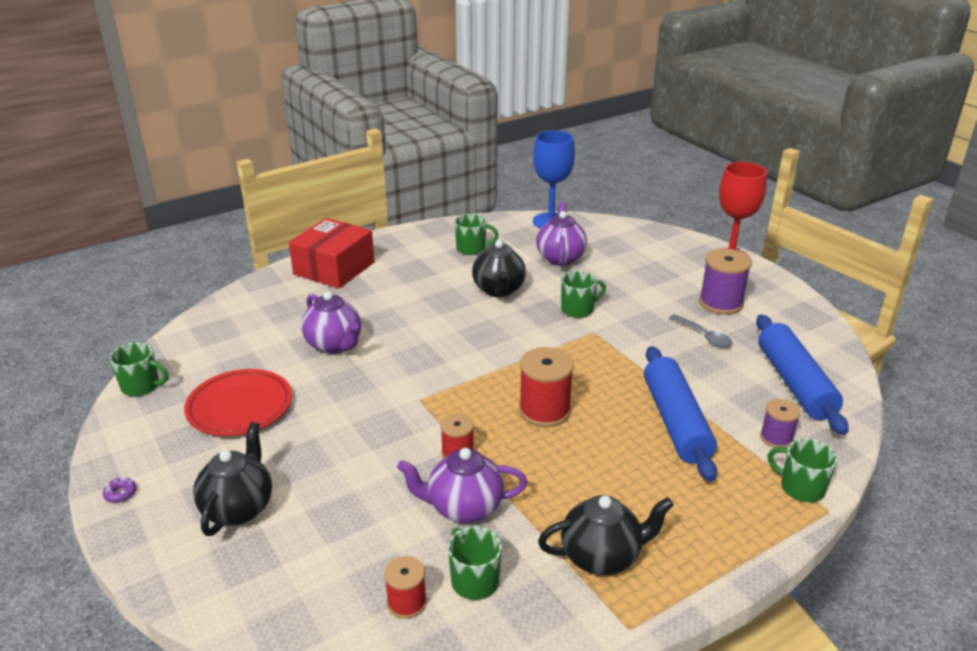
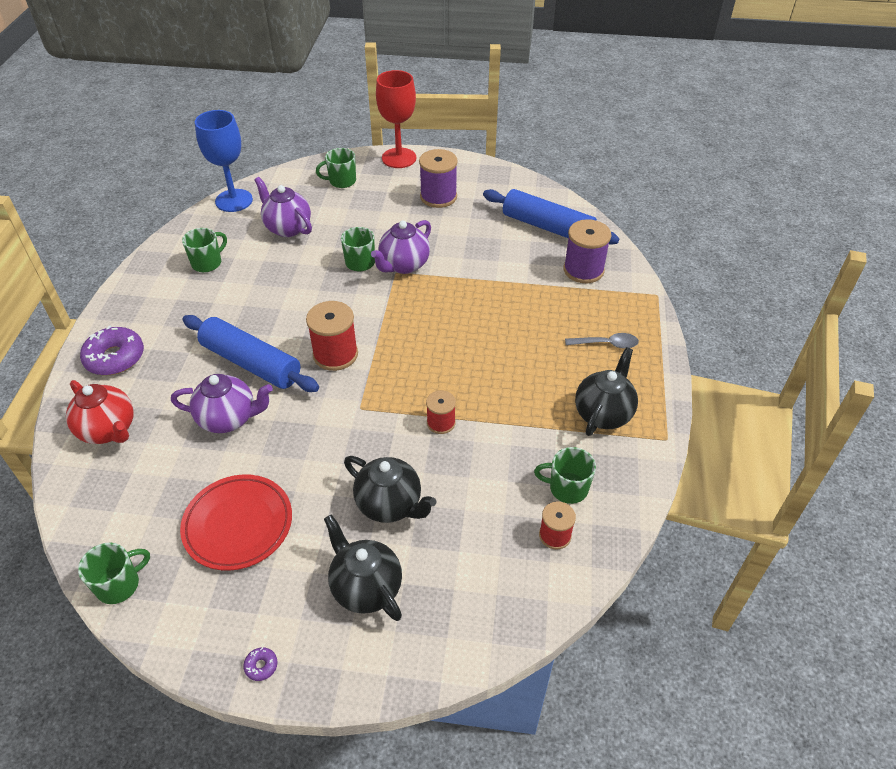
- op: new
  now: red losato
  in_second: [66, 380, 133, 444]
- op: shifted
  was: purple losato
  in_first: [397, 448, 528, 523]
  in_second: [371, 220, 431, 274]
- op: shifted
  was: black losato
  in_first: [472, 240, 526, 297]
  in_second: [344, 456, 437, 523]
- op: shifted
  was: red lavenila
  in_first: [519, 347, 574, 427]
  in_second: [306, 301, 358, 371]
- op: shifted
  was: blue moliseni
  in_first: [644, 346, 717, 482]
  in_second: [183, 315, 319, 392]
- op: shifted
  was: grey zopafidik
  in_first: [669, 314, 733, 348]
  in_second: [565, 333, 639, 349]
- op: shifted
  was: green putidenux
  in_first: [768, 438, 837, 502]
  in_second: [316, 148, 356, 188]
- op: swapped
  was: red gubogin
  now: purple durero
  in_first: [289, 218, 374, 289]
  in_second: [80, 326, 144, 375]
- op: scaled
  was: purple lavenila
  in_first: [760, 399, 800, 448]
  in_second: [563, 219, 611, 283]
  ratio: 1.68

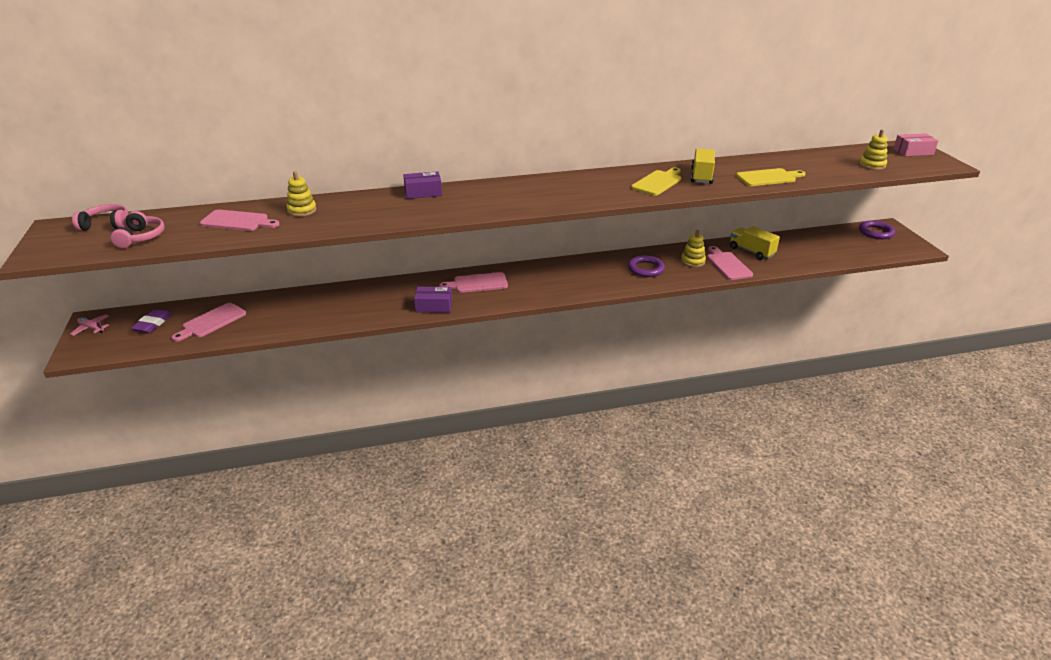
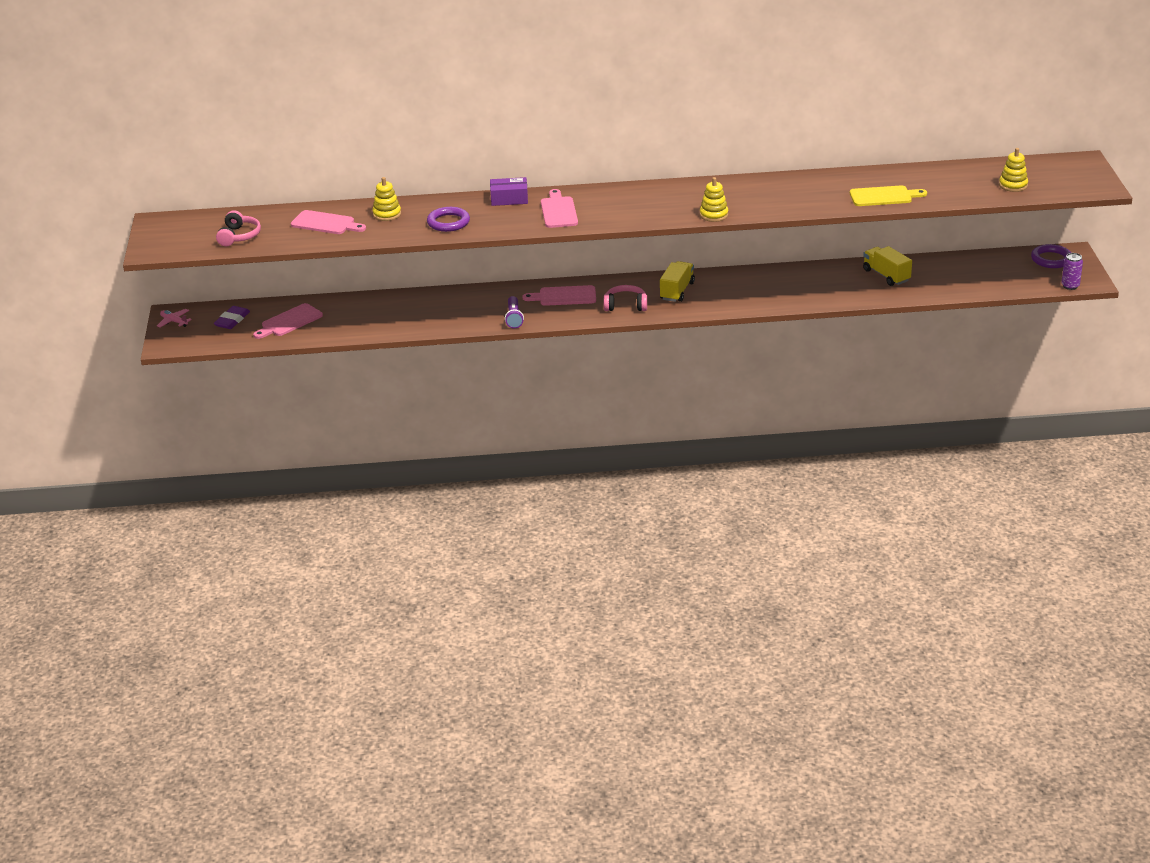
- op: gone
  was: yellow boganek
  in_first: [631, 168, 681, 196]
- op: gone
  was: pink gubogin
  in_first: [893, 133, 938, 156]
- op: new
  now: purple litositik
  in_second: [1061, 253, 1083, 290]
- op: shifted
  was: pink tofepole
  in_first: [72, 204, 128, 231]
  in_second: [604, 285, 647, 311]
- op: shifted
  was: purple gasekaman
  in_first: [628, 255, 665, 277]
  in_second: [427, 207, 470, 232]
- op: shifted
  was: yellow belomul
  in_first: [681, 230, 706, 267]
  in_second: [700, 177, 728, 222]
- op: shifted
  was: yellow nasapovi
  in_first: [691, 148, 715, 184]
  in_second: [660, 261, 695, 302]
- op: shifted
  was: pink boganek
  in_first: [707, 246, 753, 280]
  in_second: [541, 189, 578, 228]
- op: swapped
  was: purple gubogin
  now: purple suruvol
  in_first: [414, 287, 452, 313]
  in_second: [505, 296, 524, 328]

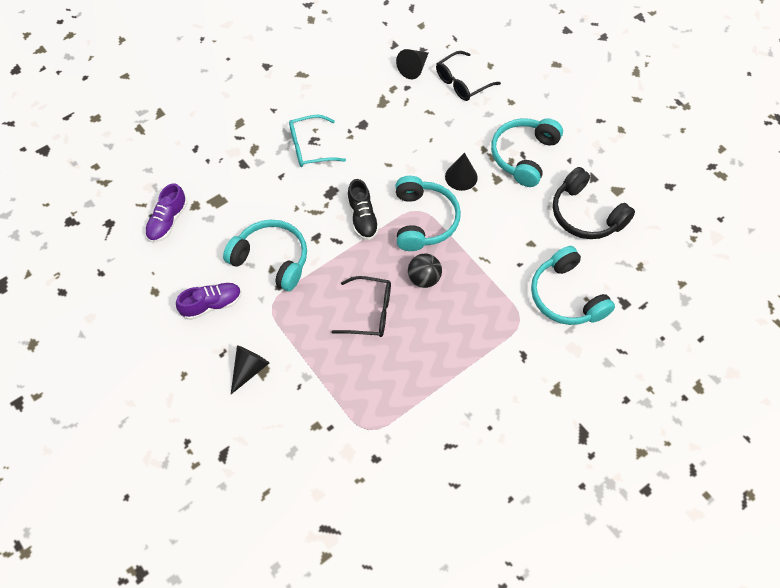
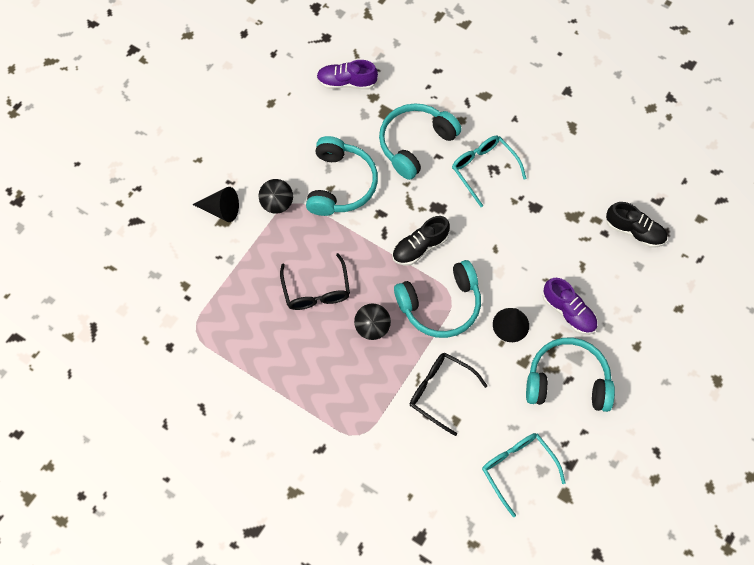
- op: new
  now: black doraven
  in_second: [259, 179, 293, 214]
- op: shifted
  was: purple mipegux
  in_first: [176, 282, 242, 320]
  in_second: [543, 278, 598, 335]
- op: shifted
  was: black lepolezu
  in_first: [436, 51, 501, 101]
  in_second: [410, 353, 487, 436]
- op: shifted
  was: turquoise tofepole
  in_first: [531, 246, 615, 325]
  in_second: [379, 103, 462, 180]
- op: swapped
  was: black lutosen
  now: black mipegux
  in_first: [396, 49, 428, 79]
  in_second: [606, 202, 667, 248]
- op: swapped
  was: black tofepole
  now: turquoise lepolezu
  in_first: [553, 167, 635, 239]
  in_second: [482, 433, 566, 517]

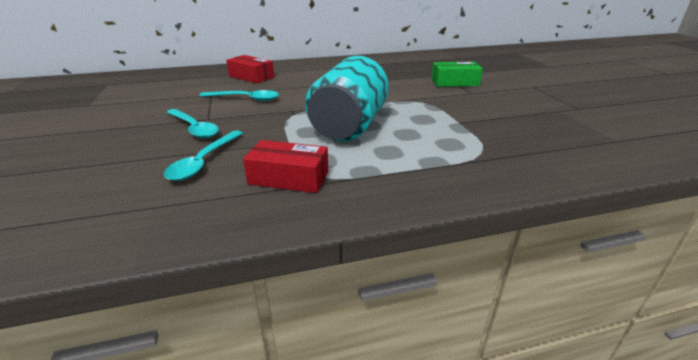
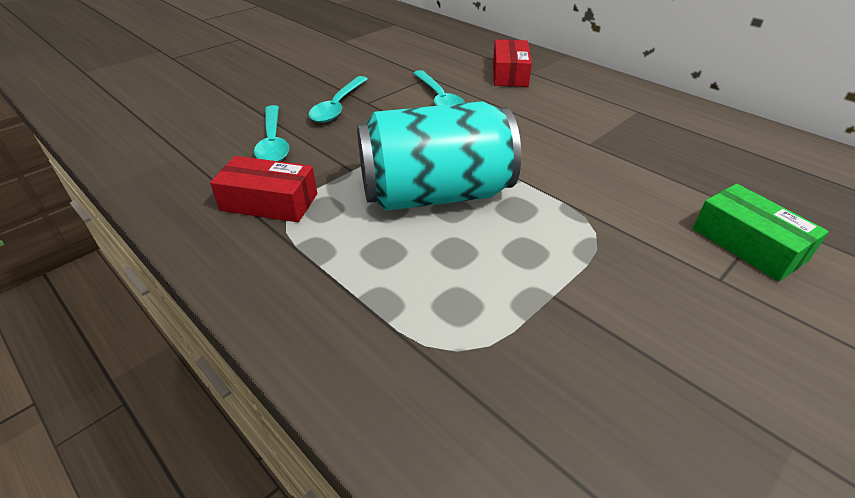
- op: rotated
  was: turquoise zopafidik
  in_first: [164, 131, 243, 181]
  in_second: [254, 105, 290, 161]
  clockwise: -90
- op: rotated
  was: red gubogin
  in_first: [243, 140, 328, 193]
  in_second: [210, 156, 317, 222]
  clockwise: -60

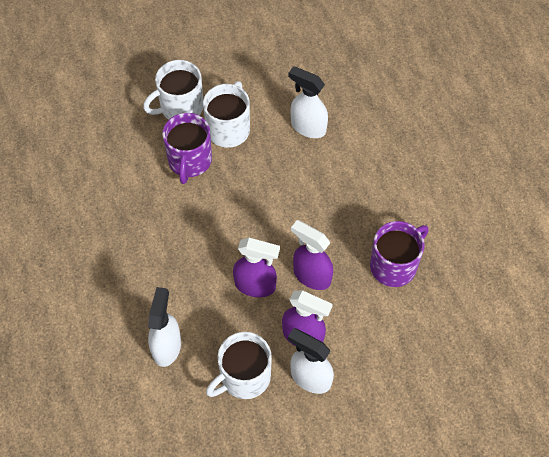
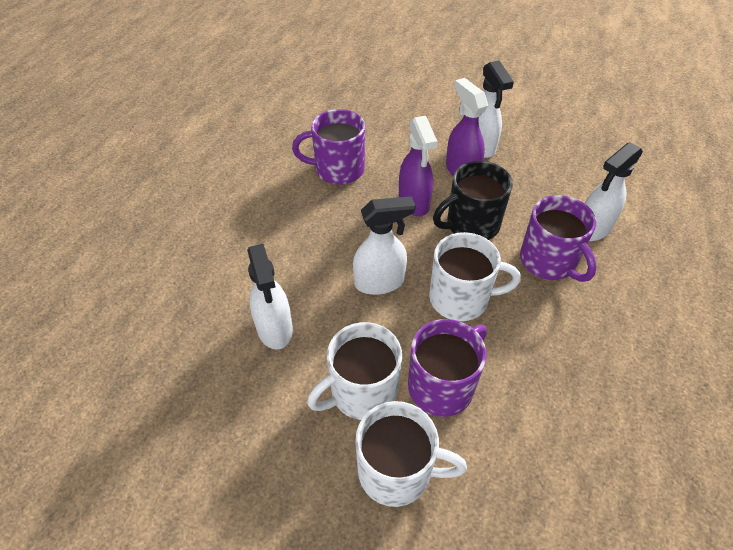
- op: new
  now: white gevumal
  in_second: [353, 196, 416, 295]
- op: new
  now: purple putidenux
  in_second: [520, 195, 597, 282]
- op: shifted
  was: white putidenux
  in_first: [206, 332, 272, 399]
  in_second: [429, 232, 521, 321]
- op: swapped
  was: purple gevumal
  now: black putidenux
  in_first: [233, 238, 280, 297]
  in_second: [433, 161, 513, 240]

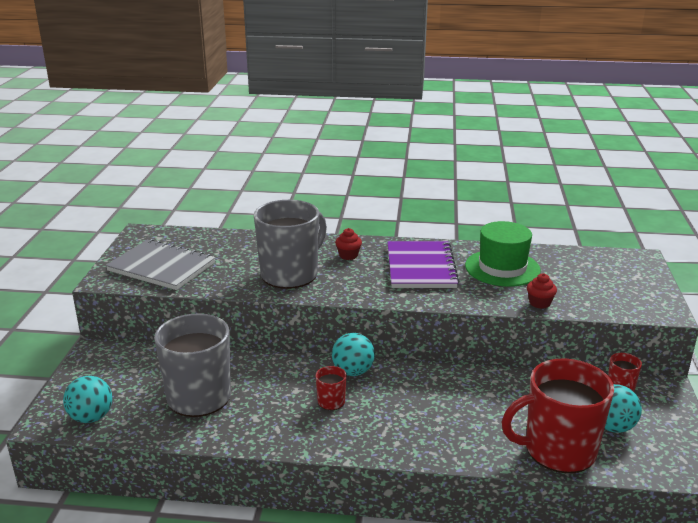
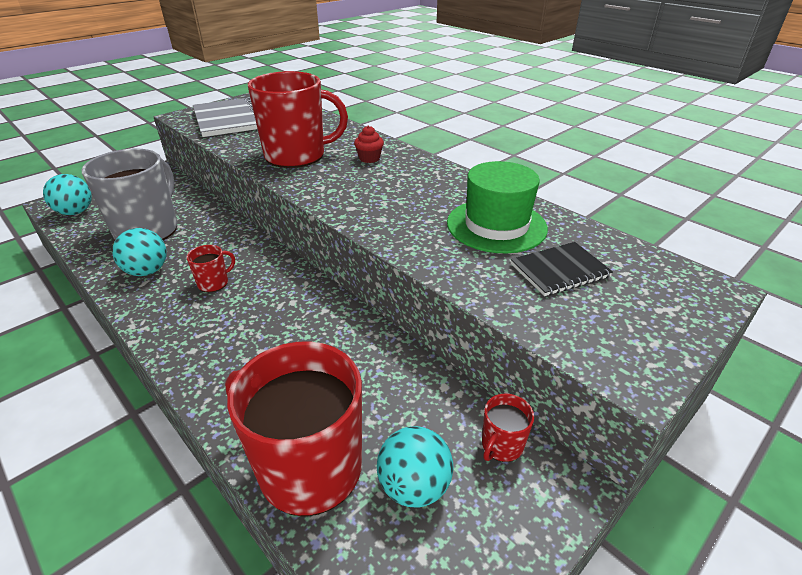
- op: gone
  was: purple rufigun
  in_first: [388, 241, 460, 288]
- op: gone
  was: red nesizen
  in_first: [527, 273, 557, 309]
- op: new
  now: black rufigun
  in_second: [511, 242, 613, 296]
- op: shifted
  was: turquoise doraven
  in_first: [332, 333, 375, 376]
  in_second: [112, 228, 167, 276]
- op: repainted
  was: grey putidenux
  now: red putidenux
  in_first: [254, 200, 327, 289]
  in_second: [248, 71, 348, 168]

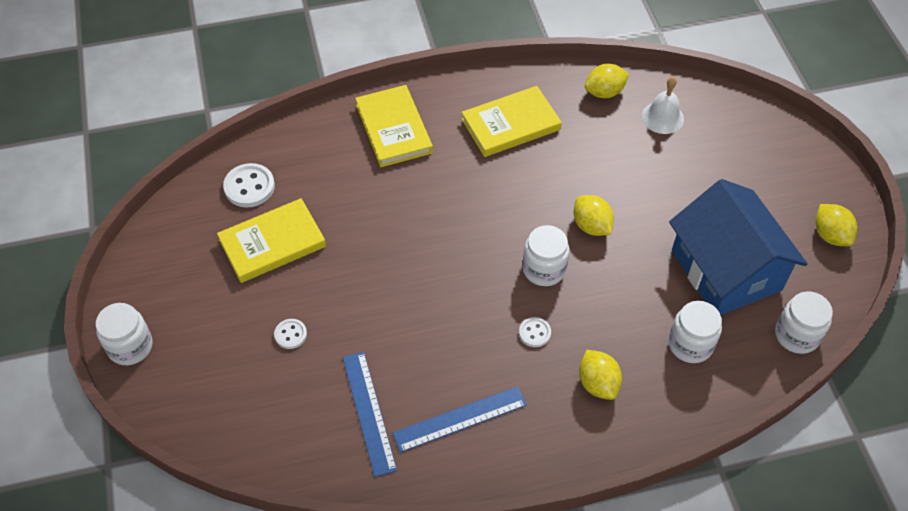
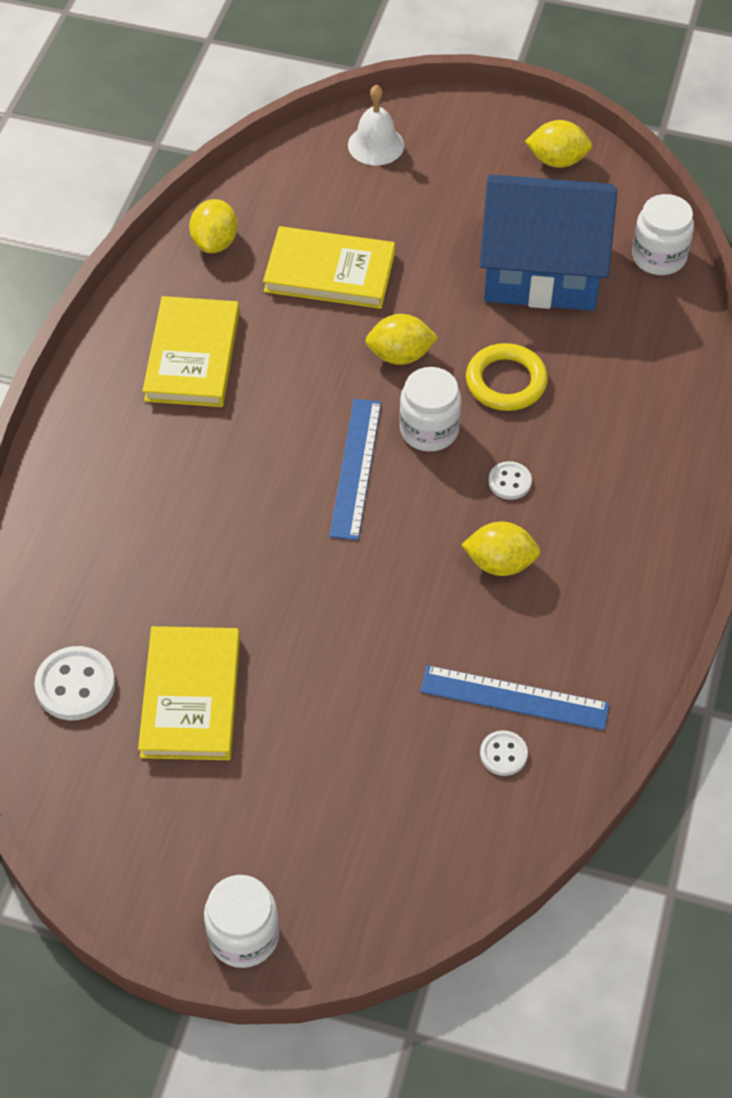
- op: gone
  was: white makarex
  in_first: [669, 301, 722, 363]
- op: new
  now: yellow gasekaman
  in_second: [466, 343, 548, 411]
- op: shifted
  was: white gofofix
  in_first: [274, 319, 307, 349]
  in_second: [480, 730, 528, 776]
- op: shifted
  was: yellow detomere
  in_first: [355, 85, 433, 167]
  in_second: [263, 226, 395, 309]
- op: shifted
  was: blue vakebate
  in_first: [393, 386, 527, 453]
  in_second: [329, 399, 381, 540]
- op: shifted
  was: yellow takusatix
  in_first: [579, 350, 622, 400]
  in_second: [461, 522, 541, 576]
- op: shifted
  was: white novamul
  in_first: [642, 77, 684, 134]
  in_second: [348, 84, 404, 165]

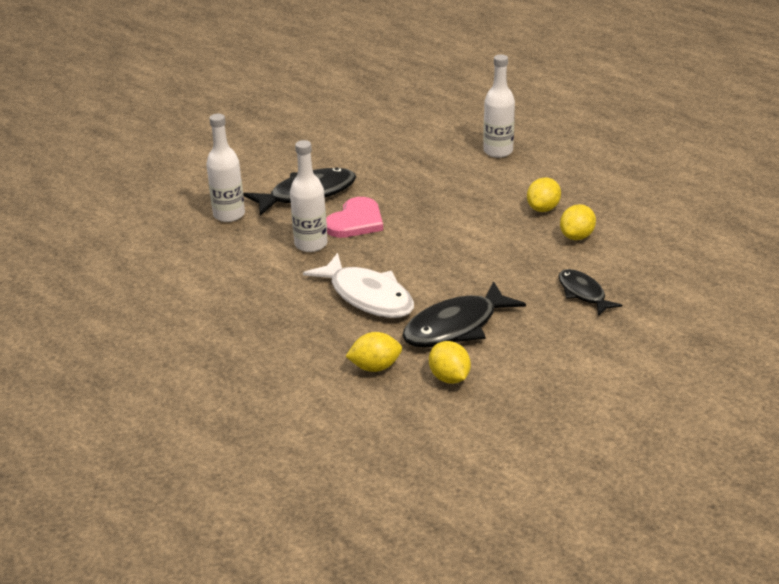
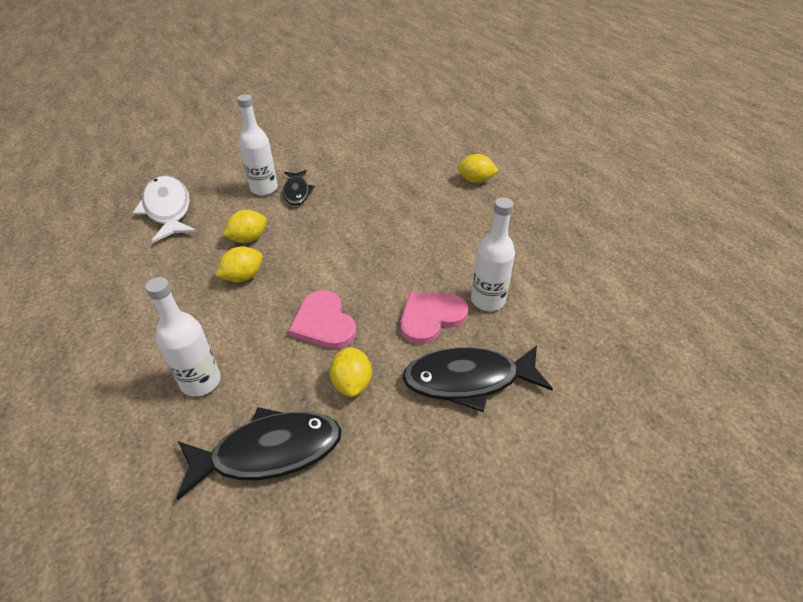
- op: new
  now: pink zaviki
  in_second: [288, 290, 357, 349]
- op: shifted
  was: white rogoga
  in_first: [206, 114, 245, 222]
  in_second: [237, 94, 278, 196]
- op: shifted
  was: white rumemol
  in_first: [303, 253, 414, 318]
  in_second: [133, 176, 196, 243]
- op: shifted
  was: black rumemol
  in_first: [402, 281, 526, 348]
  in_second: [176, 407, 342, 500]
- op: shifted
  was: yellow takusatix
  in_first: [429, 341, 471, 384]
  in_second: [330, 347, 372, 397]

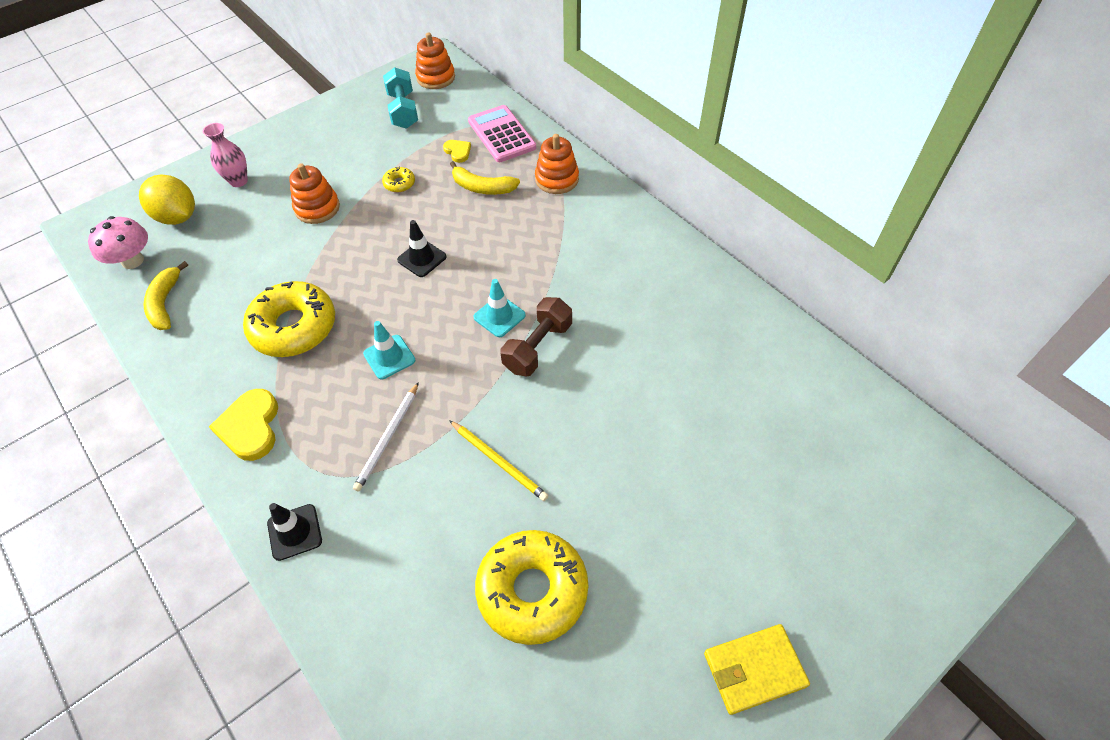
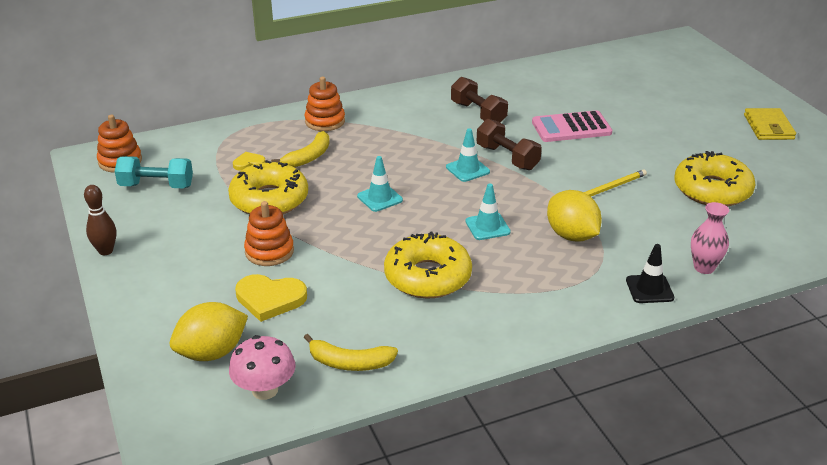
- op: new
  now: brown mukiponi
  in_second: [84, 185, 116, 255]
- op: new
  now: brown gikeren
  in_second: [451, 77, 508, 123]
- op: shifted
  was: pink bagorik
  in_first: [203, 123, 248, 187]
  in_second: [691, 202, 729, 274]
- op: shifted
  was: yellow zaviki
  in_first: [209, 389, 278, 461]
  in_second: [235, 274, 307, 322]
- op: shifted
  was: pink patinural
  in_first: [468, 105, 536, 162]
  in_second: [532, 110, 612, 142]
- op: swapped
  was: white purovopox
  now: yellow takusatix
  in_first: [353, 382, 419, 492]
  in_second: [547, 190, 602, 242]
- op: repainted
  was: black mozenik
  now: turquoise mozenik
  in_first: [397, 220, 447, 277]
  in_second: [357, 156, 403, 212]
- op: scaled
  was: yellow durero
  in_first: [382, 167, 415, 193]
  in_second: [228, 160, 308, 214]
  ratio: 2.35

